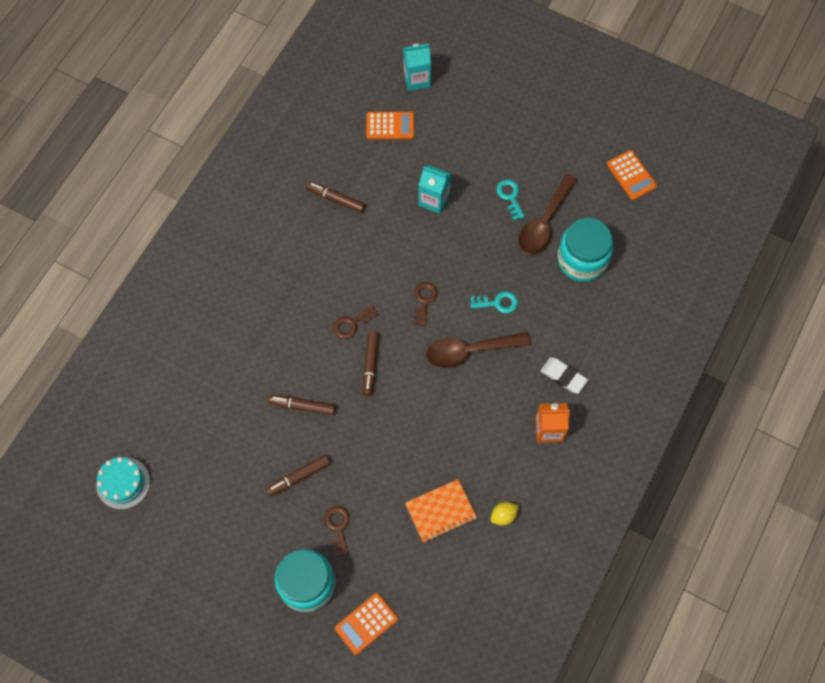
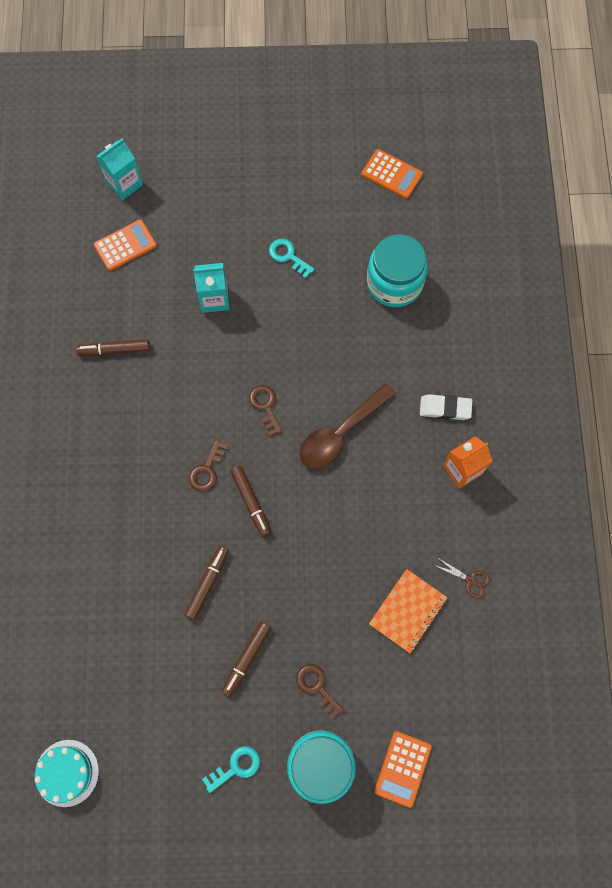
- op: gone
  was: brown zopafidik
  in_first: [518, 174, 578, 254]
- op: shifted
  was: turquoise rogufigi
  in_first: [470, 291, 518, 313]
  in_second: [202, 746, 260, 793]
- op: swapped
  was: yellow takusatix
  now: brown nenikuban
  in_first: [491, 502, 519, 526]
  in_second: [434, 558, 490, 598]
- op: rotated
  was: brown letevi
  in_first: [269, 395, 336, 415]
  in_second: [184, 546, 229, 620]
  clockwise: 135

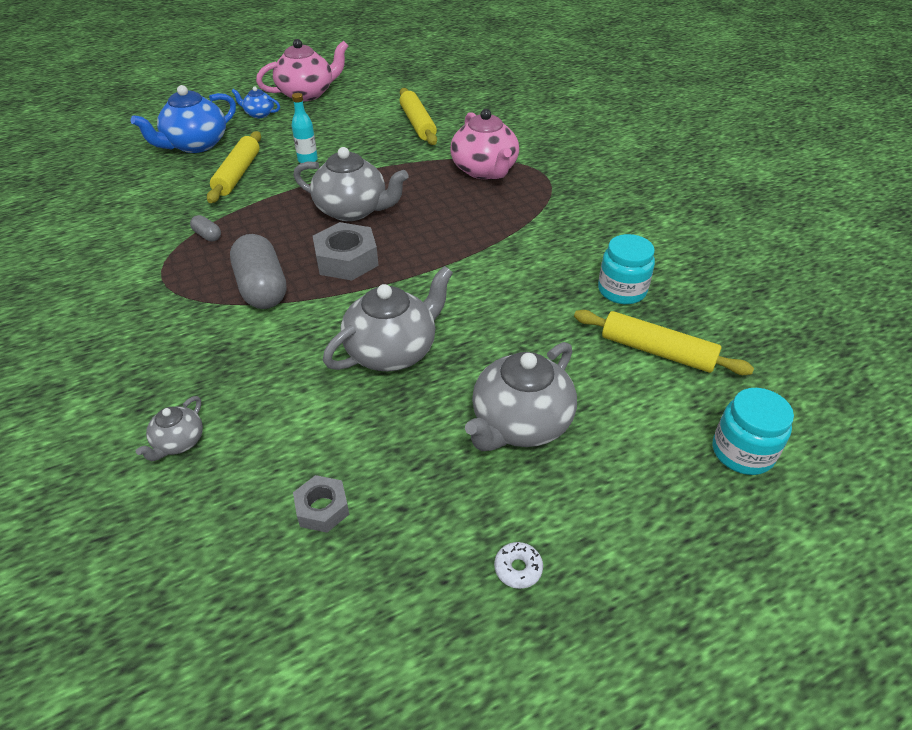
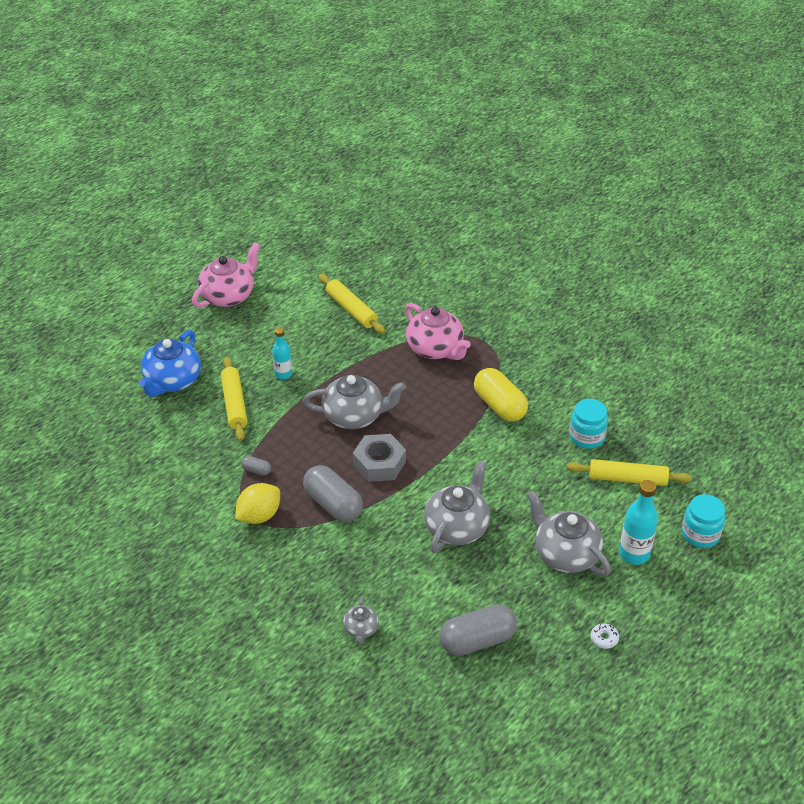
- op: gone
  was: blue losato
  in_first: [231, 87, 280, 118]
- op: new
  now: yellow takusatix
  in_second: [235, 483, 280, 524]
- op: new
  now: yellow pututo
  in_second: [474, 368, 528, 422]
- op: new
  now: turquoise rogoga
  in_second: [619, 480, 658, 565]
- op: swapped
  was: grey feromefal
  now: grey pututo
  in_first: [293, 475, 349, 533]
  in_second: [439, 604, 517, 656]
- op: rotated
  was: grey losato
  in_first: [465, 342, 577, 451]
  in_second: [527, 491, 611, 576]
  clockwise: 120

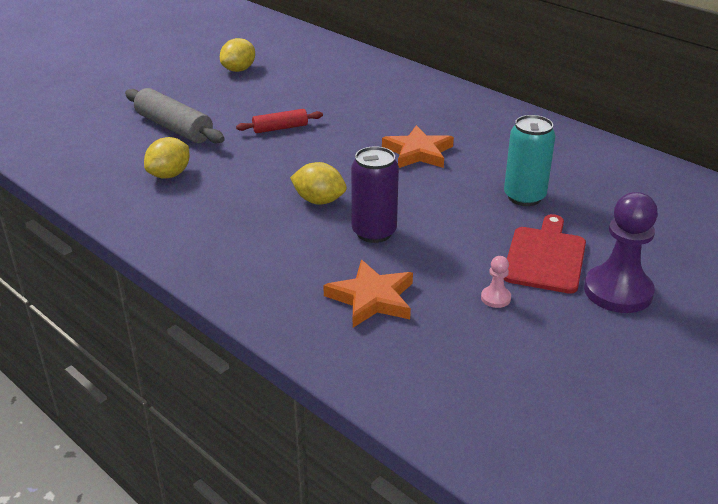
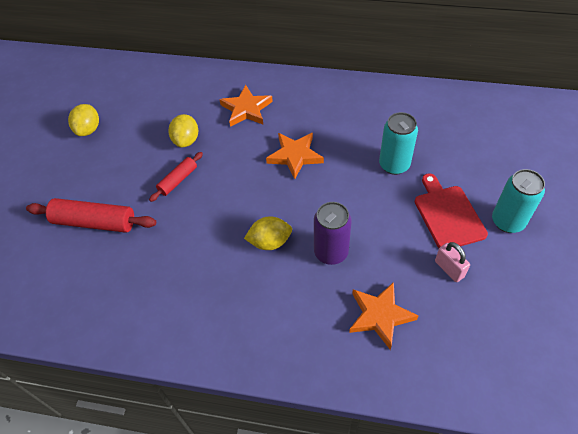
- op: new
  now: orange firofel
  in_second: [219, 85, 273, 127]
- op: shifted
  was: yellow takusatix
  in_first: [144, 137, 190, 179]
  in_second: [168, 114, 198, 148]
- op: swapped
  was: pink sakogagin
  now: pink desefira
  in_first: [481, 256, 511, 308]
  in_second: [435, 242, 470, 282]
- op: swapped
  was: purple sakogagin
  now: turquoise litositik
  in_first: [584, 192, 658, 313]
  in_second: [492, 169, 545, 233]
- op: repainted
  was: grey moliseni
  now: red moliseni
  in_first: [125, 88, 225, 144]
  in_second: [26, 198, 156, 233]

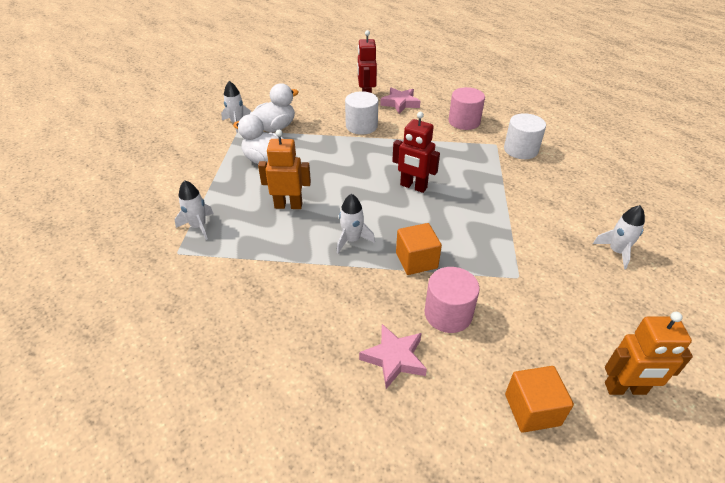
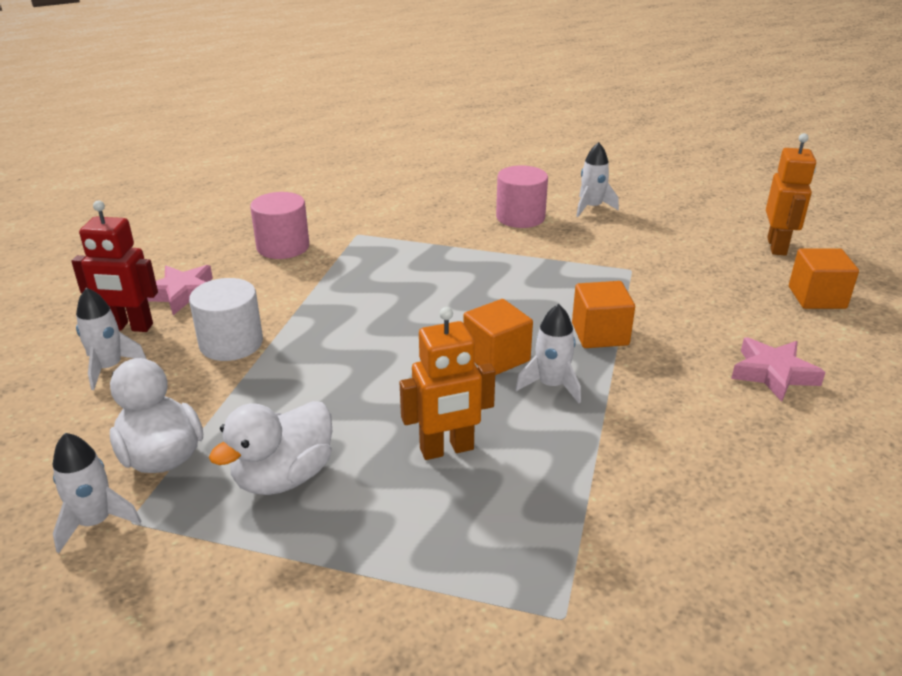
- op: gone
  was: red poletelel
  in_first: [392, 112, 440, 193]
- op: gone
  was: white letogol
  in_first: [504, 113, 546, 159]
- op: new
  now: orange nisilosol
  in_second: [463, 299, 533, 375]
- op: shifted
  was: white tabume
  in_first: [175, 180, 214, 240]
  in_second: [76, 287, 146, 390]
- op: shifted
  was: pink letogol
  in_first: [424, 267, 480, 333]
  in_second: [496, 165, 548, 228]
- op: rotated
  was: orange poletelel
  in_first: [258, 130, 311, 209]
  in_second: [400, 307, 495, 460]
  clockwise: -120

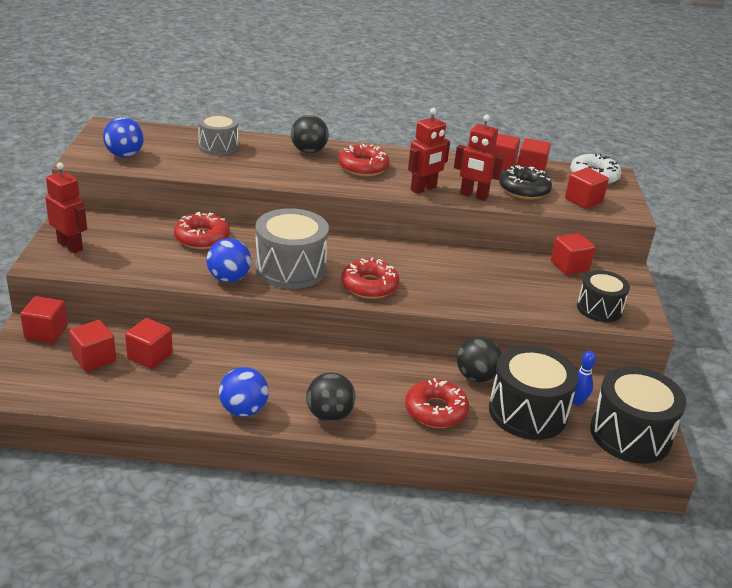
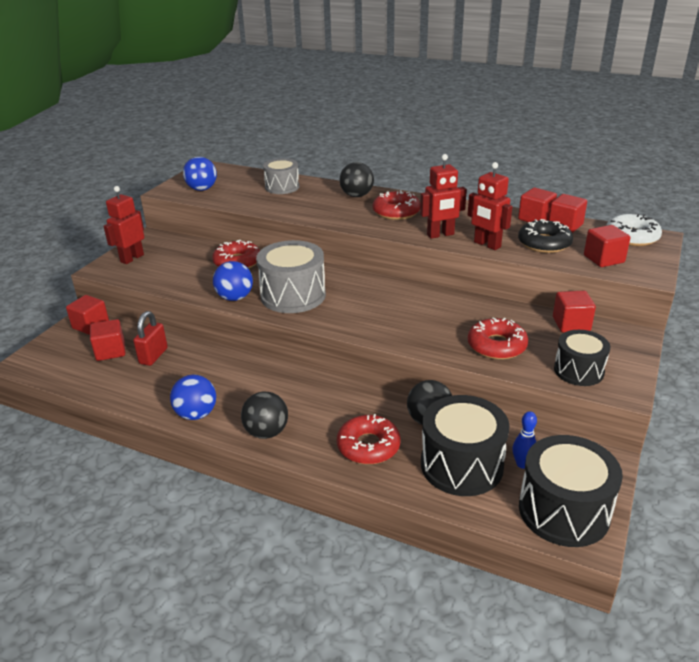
- op: shifted
  was: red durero
  in_first: [341, 258, 400, 299]
  in_second: [468, 317, 528, 360]
- op: swapped
  was: red nisilosol
  now: red desefira
  in_first: [125, 318, 173, 369]
  in_second: [133, 311, 168, 366]
- op: rotated
  was: red poletelel
  in_first: [45, 162, 87, 254]
  in_second: [103, 186, 144, 264]
  clockwise: -120

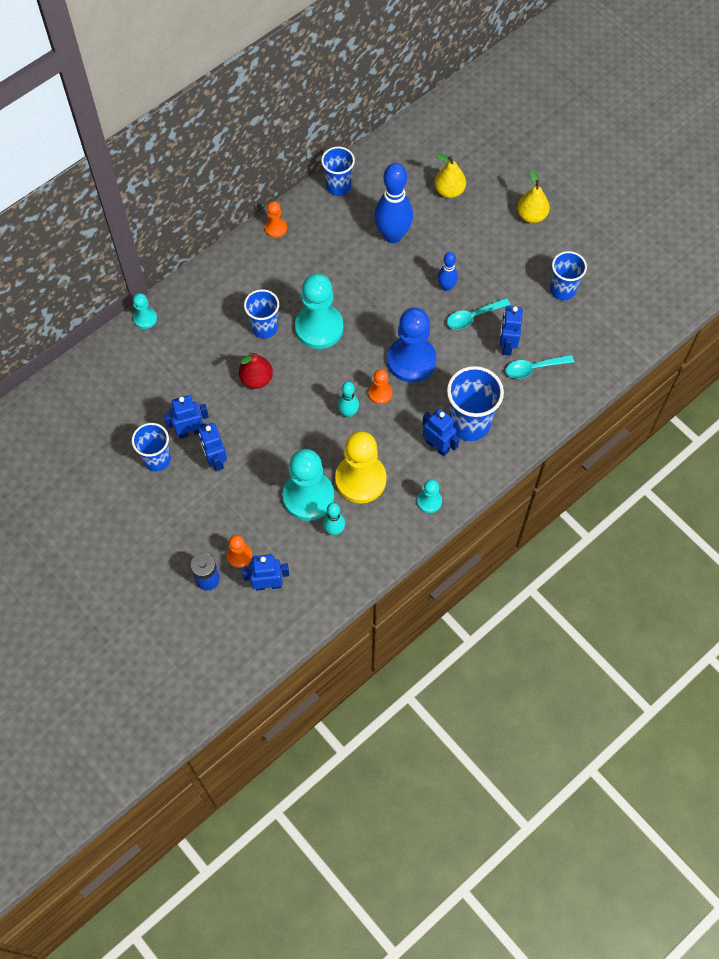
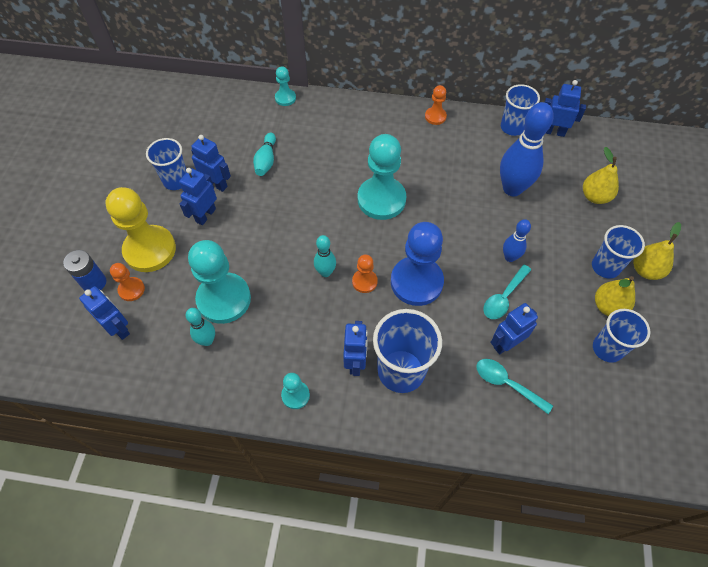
- op: gone
  was: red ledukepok
  in_first: [239, 352, 273, 389]
- op: new
  now: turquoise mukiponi
  in_second: [253, 133, 276, 176]
- op: new
  now: blue poletelel
  in_second: [544, 80, 586, 137]
- op: new
  now: yellow ledukepok
  in_second: [595, 276, 635, 316]
- op: shifted
  was: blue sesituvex
  in_first: [244, 289, 279, 339]
  in_second: [592, 225, 645, 278]
- op: shifted
  was: yellow sakogagin
  in_first: [335, 431, 387, 504]
  in_second: [106, 187, 176, 272]
- op: rotated
  was: turquoise zopafidik
  in_first: [447, 298, 510, 330]
  in_second: [483, 264, 531, 319]
  clockwise: -75

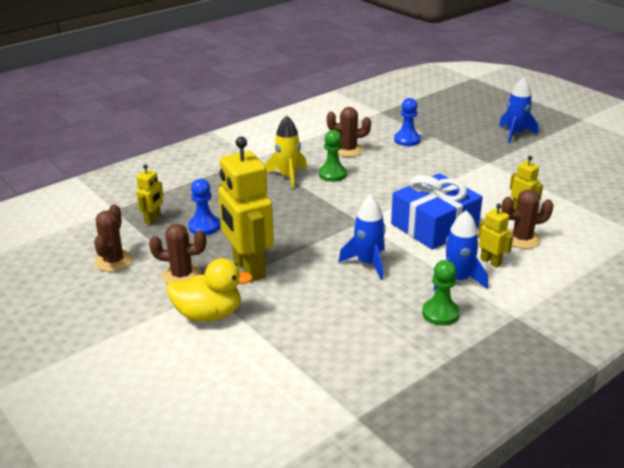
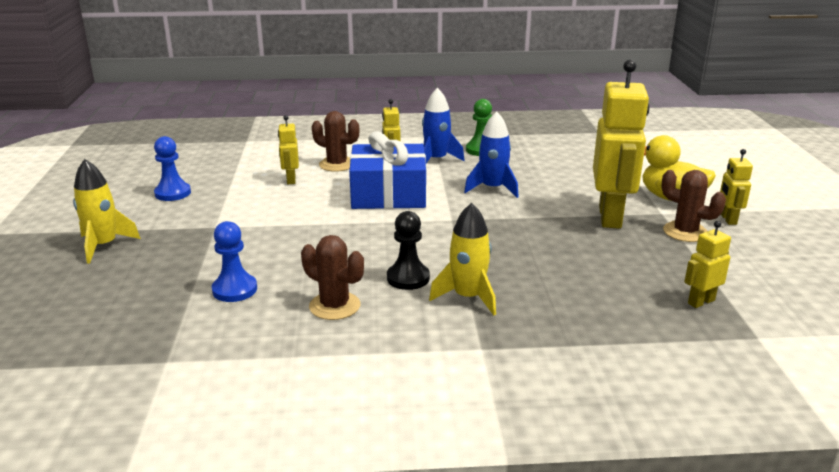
- op: gone
  was: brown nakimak
  in_first: [94, 204, 133, 272]
- op: new
  now: yellow poletelel
  in_second: [720, 149, 753, 225]
- op: shifted
  was: blue sakogagin
  in_first: [188, 179, 220, 235]
  in_second: [154, 136, 191, 201]
- op: repainted
  was: green sakogagin
  now: black sakogagin
  in_first: [319, 130, 347, 182]
  in_second: [387, 211, 430, 290]
- op: repainted
  was: blue tabume
  now: yellow tabume
  in_first: [499, 77, 538, 144]
  in_second: [73, 159, 141, 264]

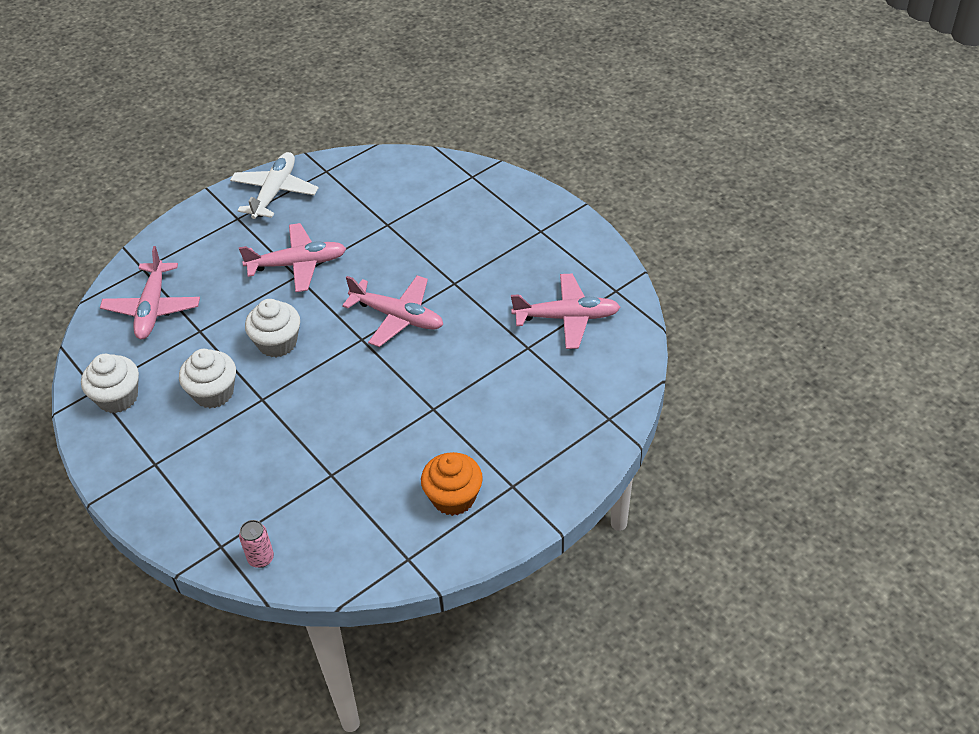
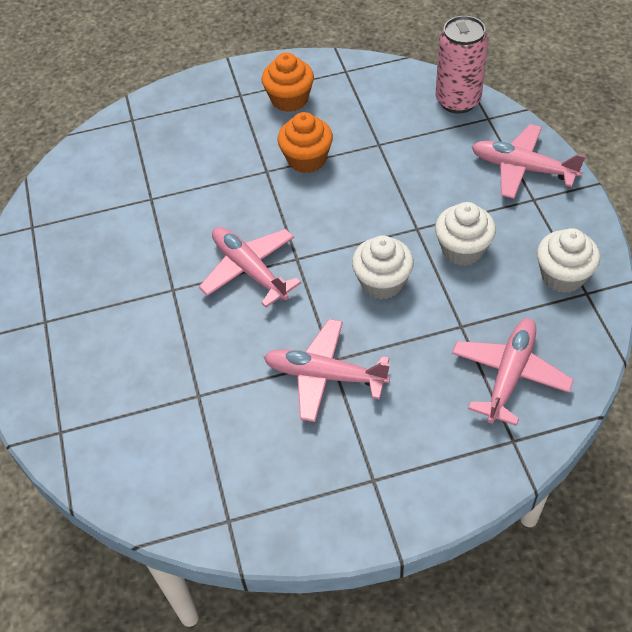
- op: gone
  was: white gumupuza
  in_first: [230, 152, 318, 219]
- op: new
  now: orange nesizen
  in_second: [277, 112, 333, 173]
- op: shifted
  was: pink gumupuza
  in_first: [511, 274, 620, 349]
  in_second: [472, 124, 586, 199]
- op: scaled
  was: pink litositik
  in_first: [239, 520, 274, 568]
  in_second: [436, 16, 488, 114]
  ratio: 2.02

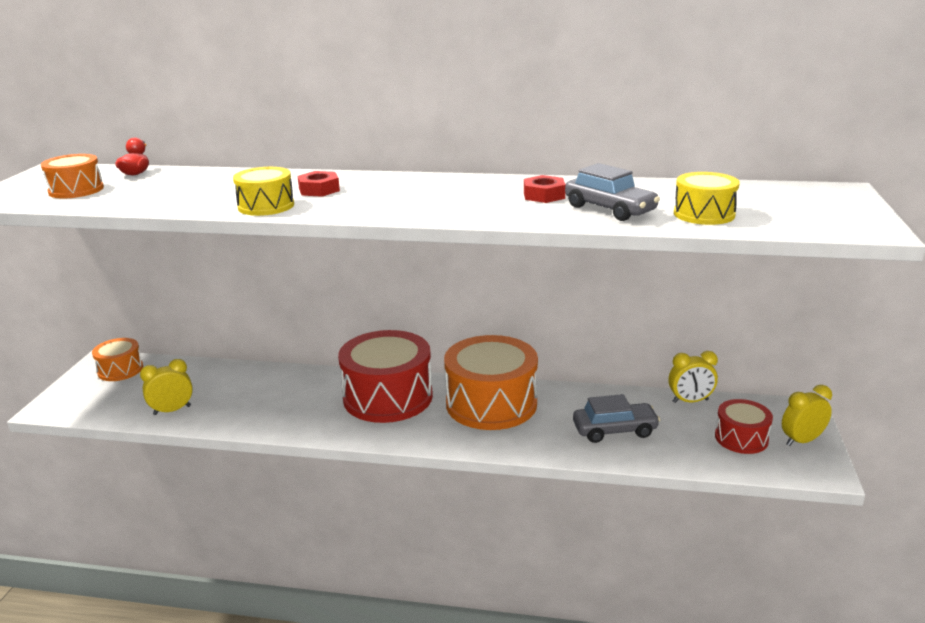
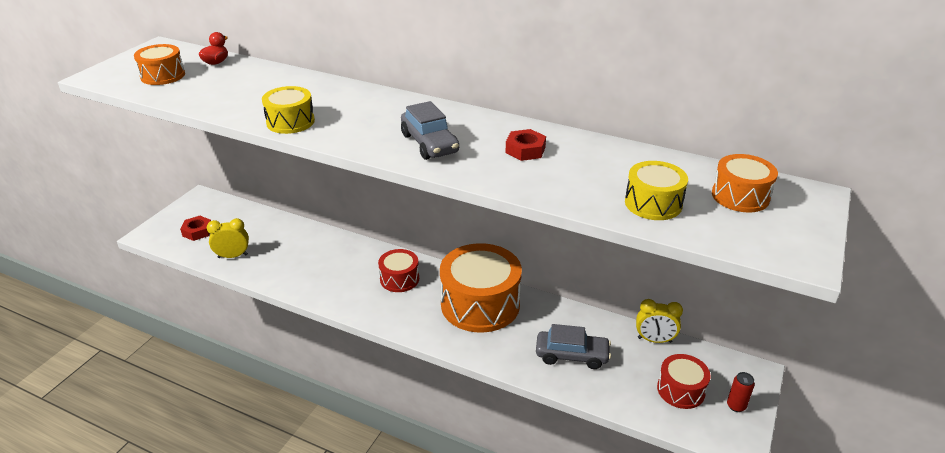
- op: shifted
  was: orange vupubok
  in_first: [92, 338, 143, 381]
  in_second: [712, 154, 778, 213]
- op: shifted
  was: red feromefal
  in_first: [297, 171, 340, 197]
  in_second: [180, 216, 211, 241]
- op: shifted
  was: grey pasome
  in_first: [565, 163, 660, 221]
  in_second: [401, 101, 459, 160]
- op: swapped
  was: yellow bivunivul
  now: red litositik
  in_first: [782, 385, 832, 446]
  in_second: [727, 372, 755, 412]
- op: scaled
  was: red vupubok
  in_first: [338, 330, 433, 423]
  in_second: [378, 249, 419, 292]
  ratio: 0.52

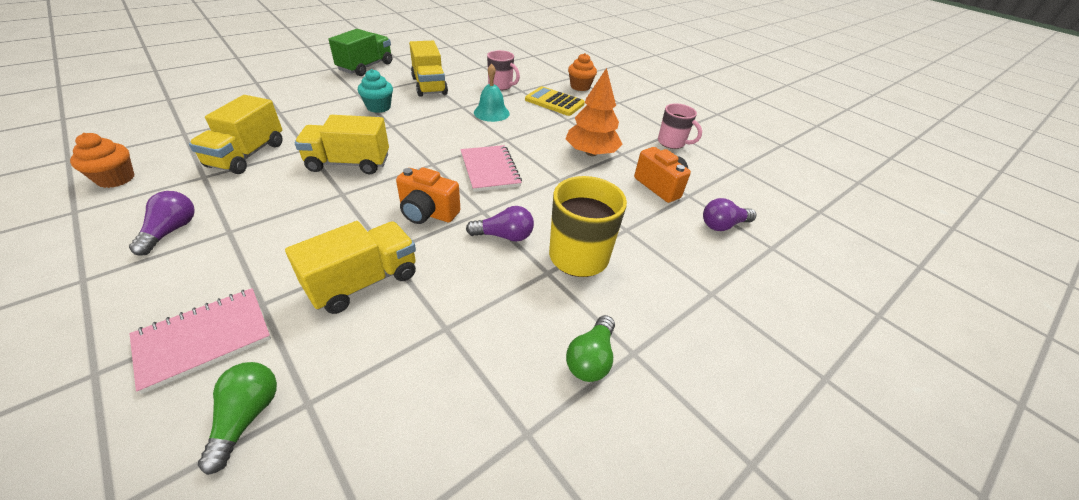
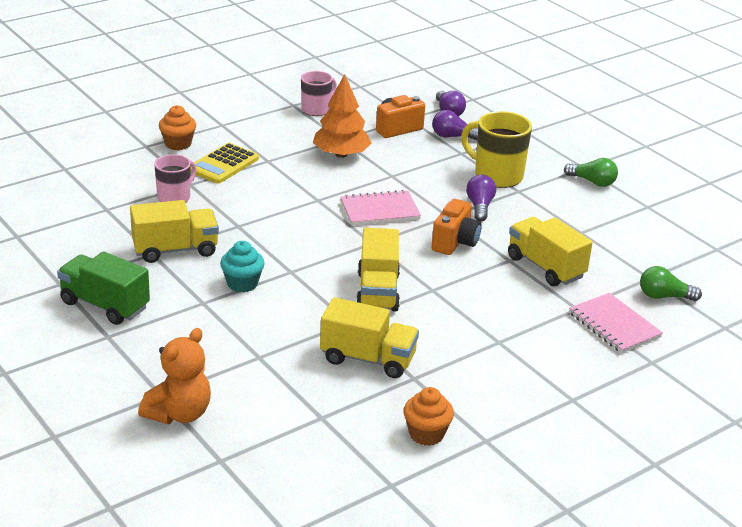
- op: gone
  was: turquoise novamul
  in_first: [474, 64, 510, 122]
- op: new
  now: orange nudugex
  in_second: [138, 328, 211, 424]
- op: shifted
  was: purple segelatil
  in_first: [129, 191, 195, 256]
  in_second: [432, 110, 478, 140]

